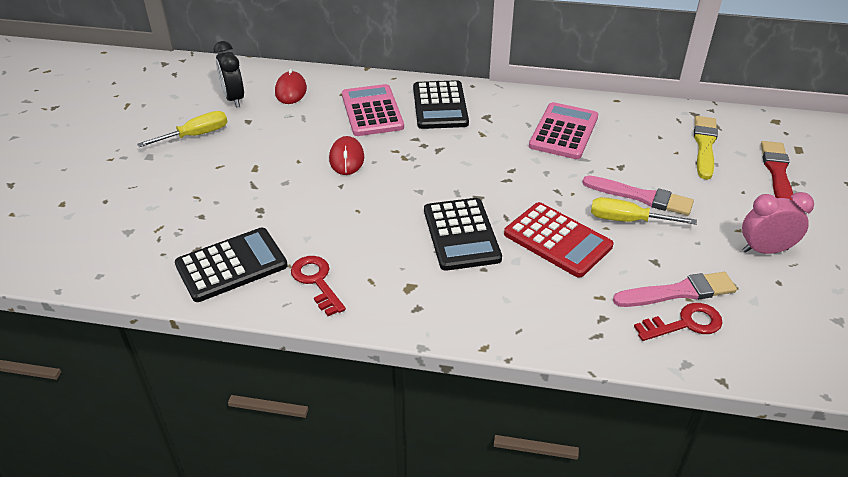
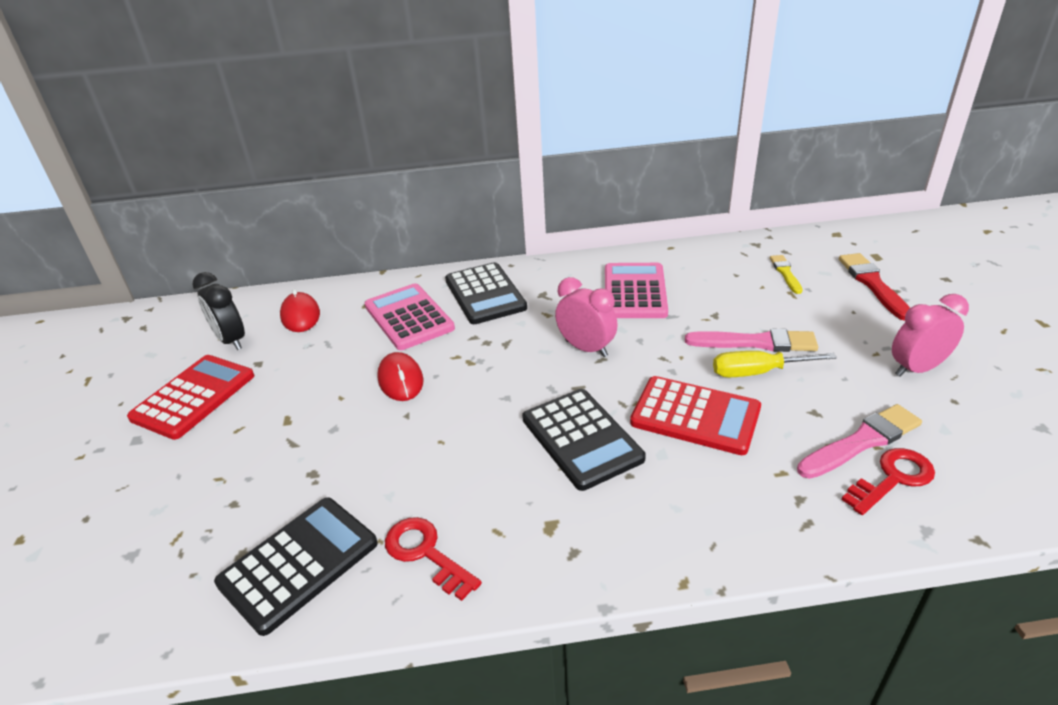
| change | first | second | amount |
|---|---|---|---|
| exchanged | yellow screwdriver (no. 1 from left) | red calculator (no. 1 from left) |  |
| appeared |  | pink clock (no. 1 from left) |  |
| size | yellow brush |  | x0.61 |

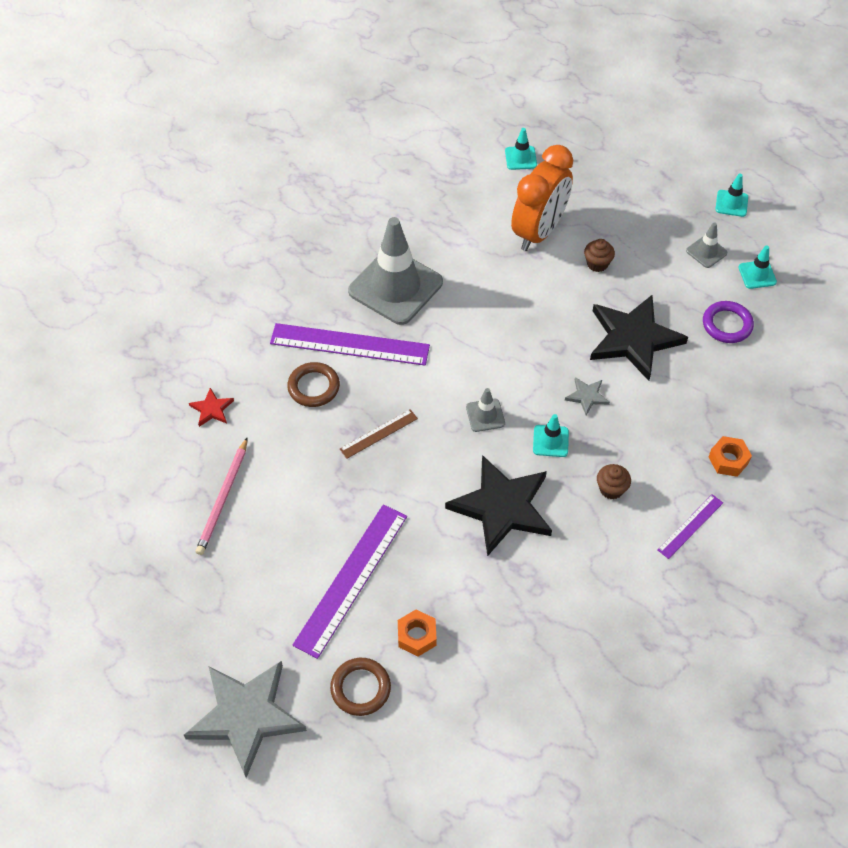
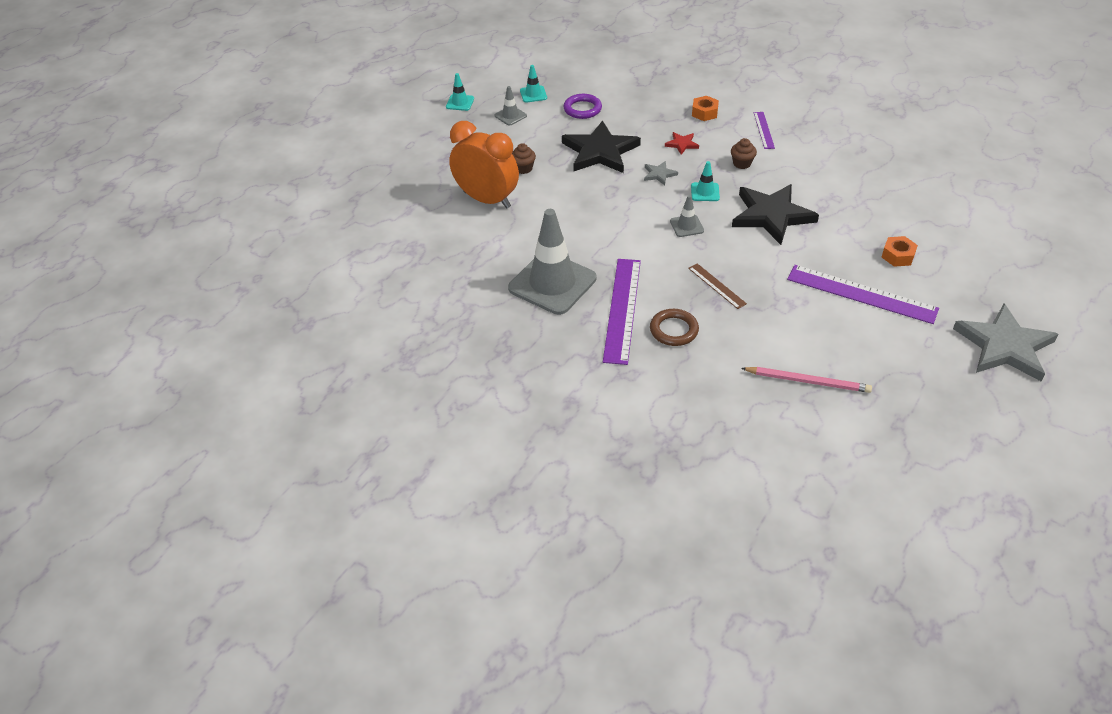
| change | first | second | amount |
|---|---|---|---|
| relocated | red star |  |  |
| spun | purple ruler (no. 3 from left in the first image) | purple ruler (no. 2 from left) | 45 degrees clockwise |
| missing | brown ring (no. 2 from left) |  |  |
| missing | turquoise traffic cone (no. 1 from left) |  |  |

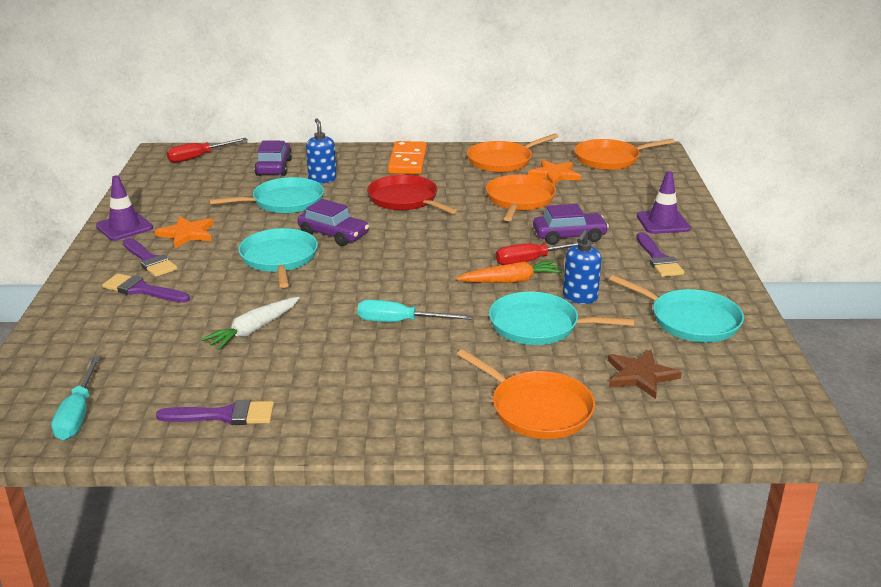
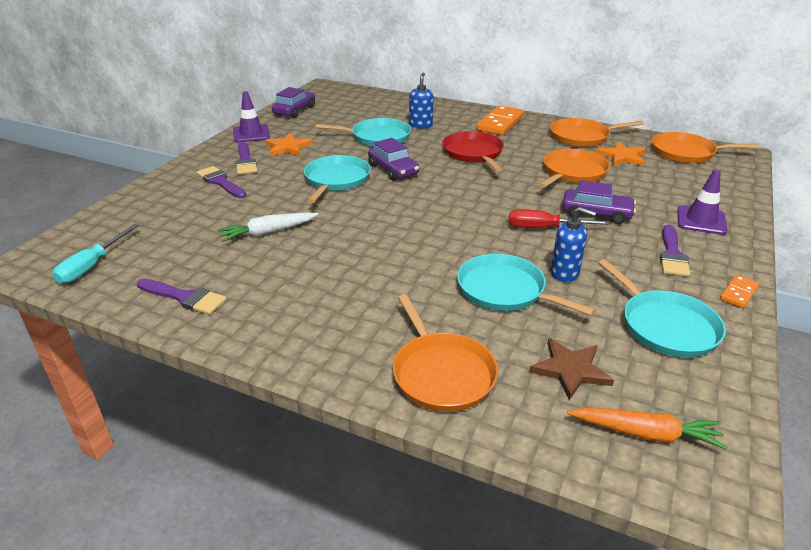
| change | first | second | amount |
|---|---|---|---|
| relocated | purple car (no. 1 from left) |  |  |
| spun | blue soap dispenser (no. 2 from left) |  | 120 degrees counterclockwise |
| relocated | orange carrot |  |  |
| appeared |  | orange domino (no. 2 from left) |  |
| missing | red screwdriver (no. 1 from left) |  |  |
| missing | turquoise screwdriver (no. 2 from left) |  |  |

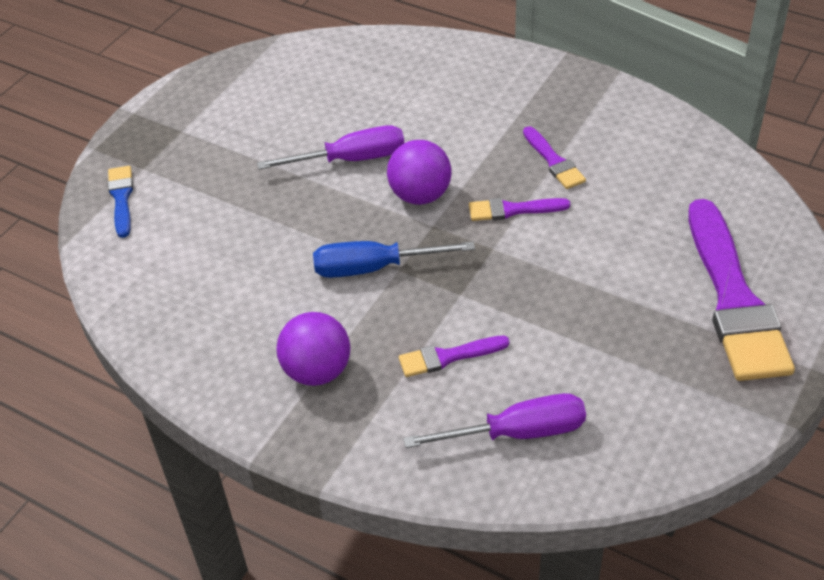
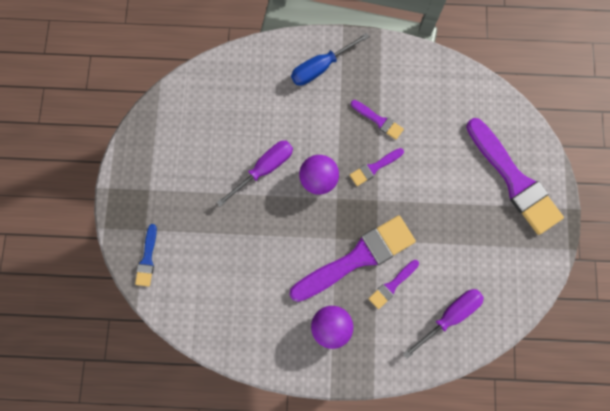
| change | first | second | amount |
|---|---|---|---|
| spun | blue brush |  | 135 degrees counterclockwise |
| appeared |  | purple brush (no. 1 from left) |  |
| relocated | blue screwdriver |  |  |

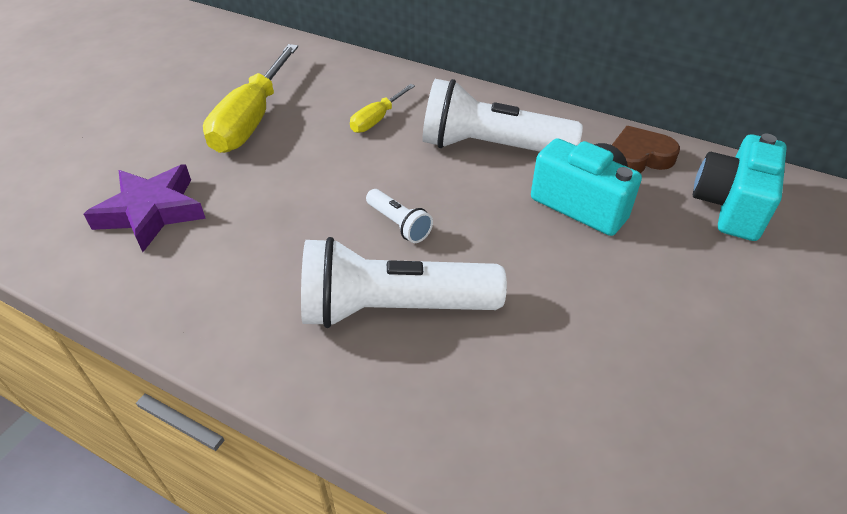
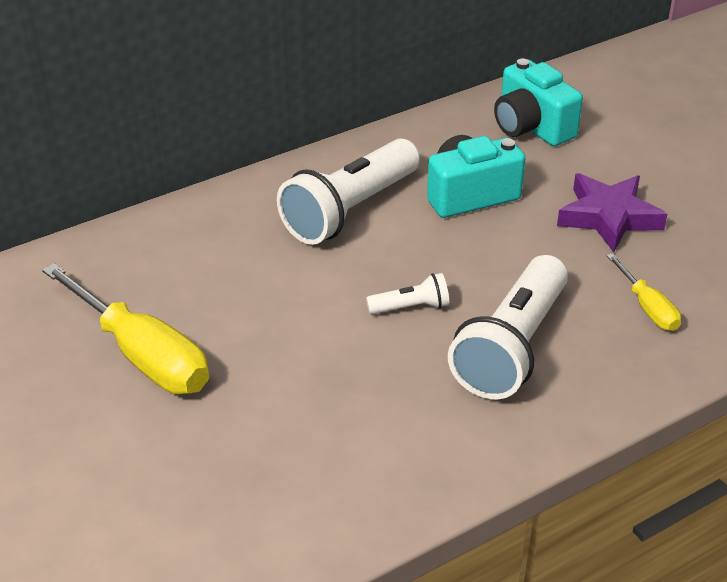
| change | first | second | amount |
|---|---|---|---|
| relocated | purple star |  |  |
| relocated | yellow screwdriver (no. 2 from left) |  |  |
| missing | brown heart |  |  |

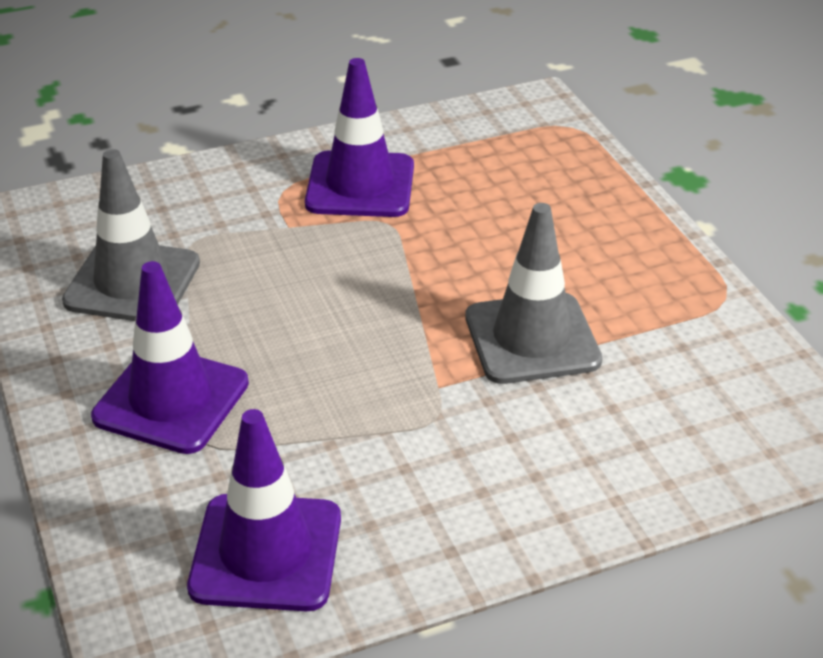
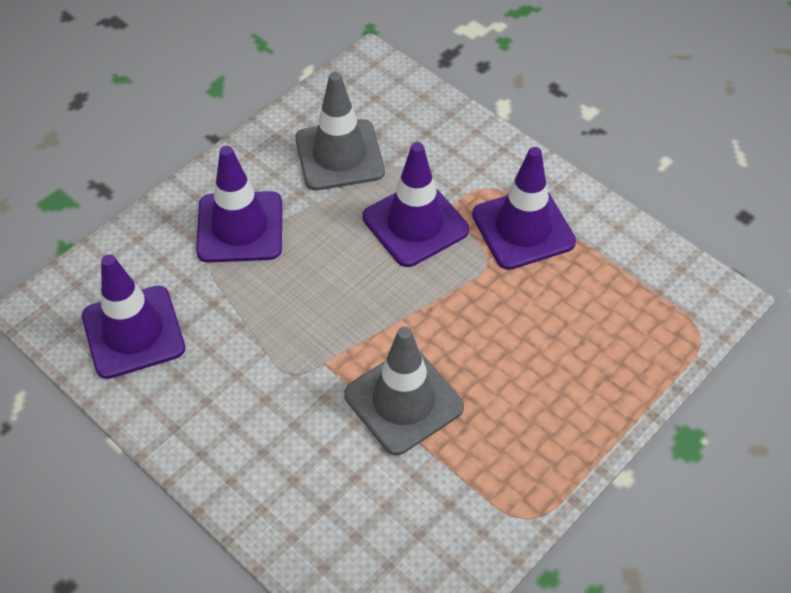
| change | first | second | amount |
|---|---|---|---|
| appeared |  | purple traffic cone (no. 3 from left) |  |

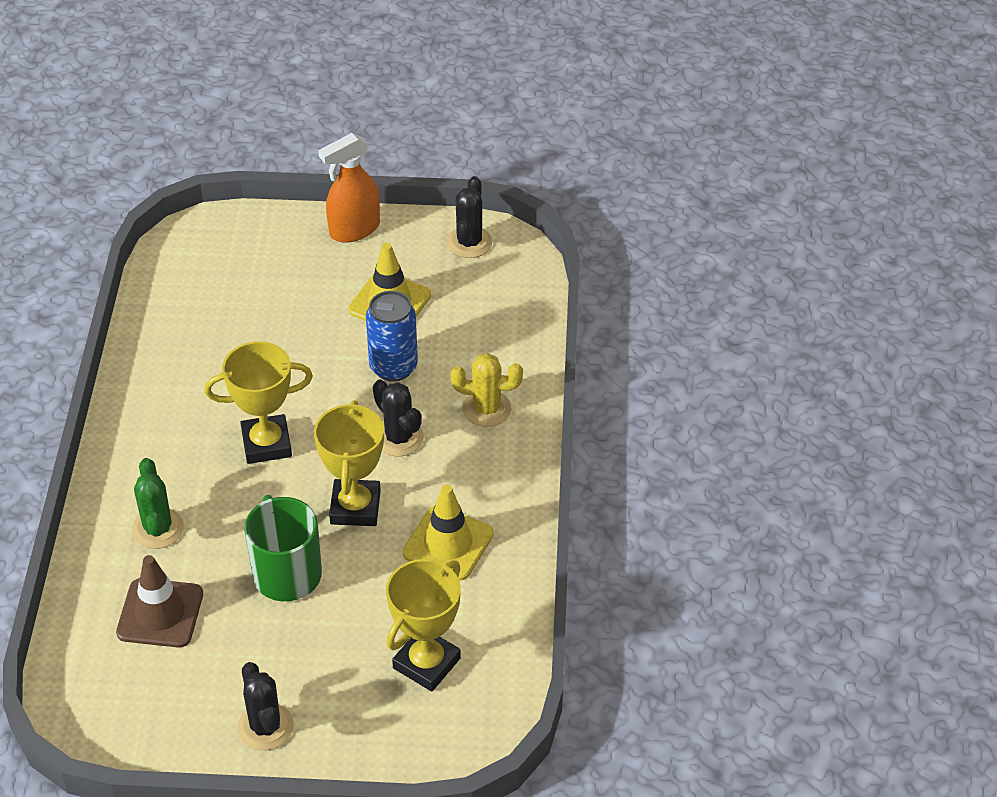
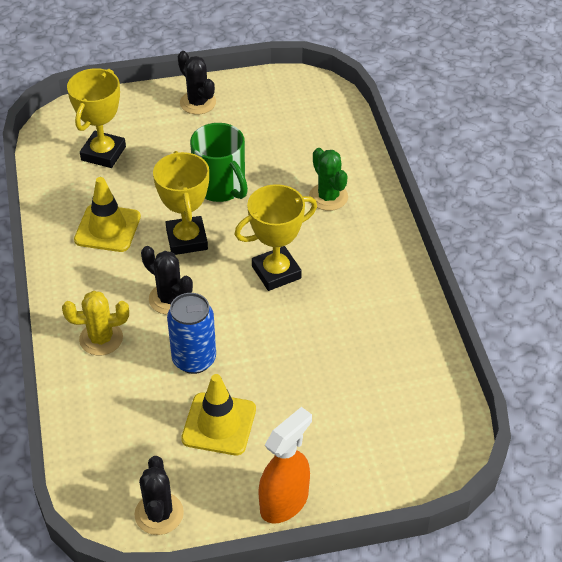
| change | first | second | amount |
|---|---|---|---|
| missing | brown traffic cone |  |  |

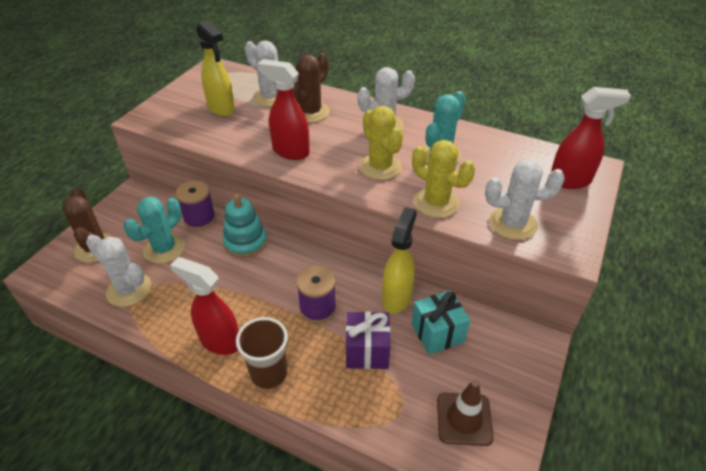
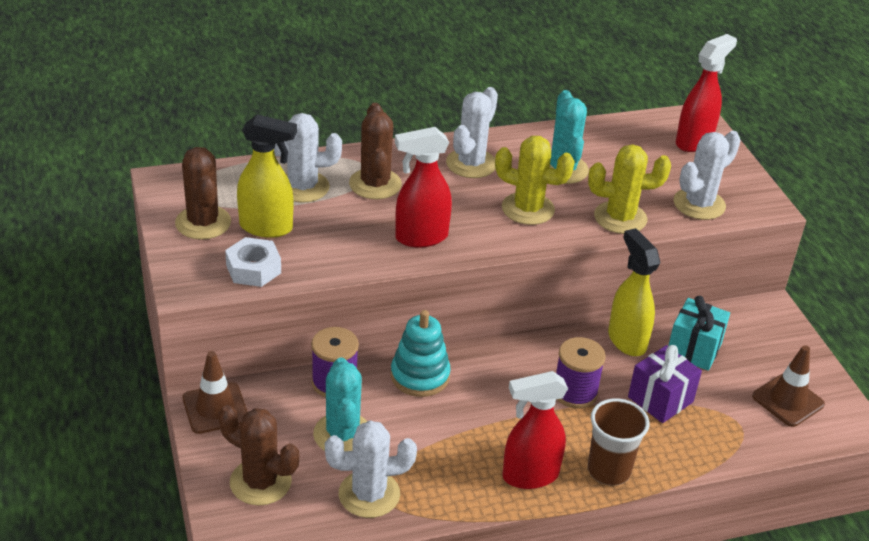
| change | first | second | amount |
|---|---|---|---|
| appeared |  | brown cactus (no. 1 from left) |  |
| appeared |  | brown traffic cone (no. 1 from left) |  |
| appeared |  | white nut |  |

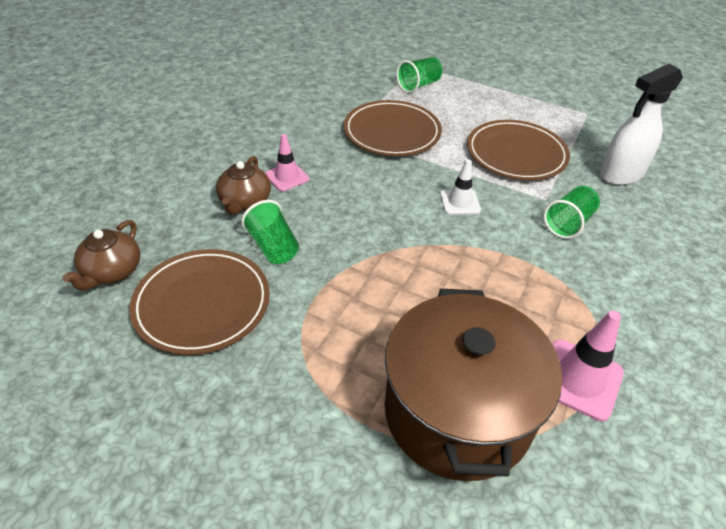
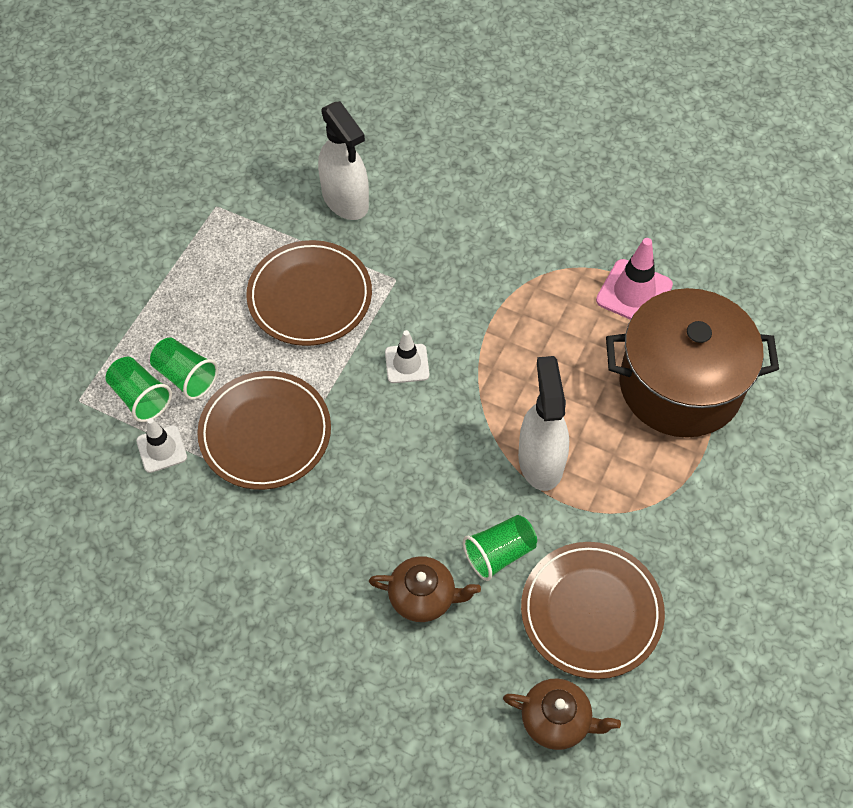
| change | first | second | amount |
|---|---|---|---|
| appeared |  | white traffic cone (no. 1 from left) |  |
| relocated | green cup (no. 3 from left in the first image) | green cup (no. 2 from left) |  |
| appeared |  | white spray bottle (no. 2 from left) |  |
| missing | pink traffic cone (no. 1 from left) |  |  |

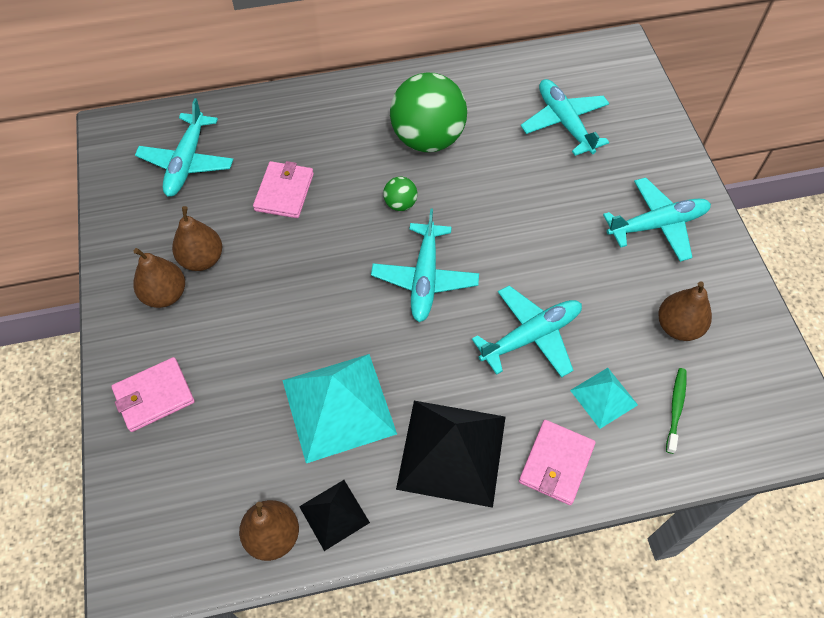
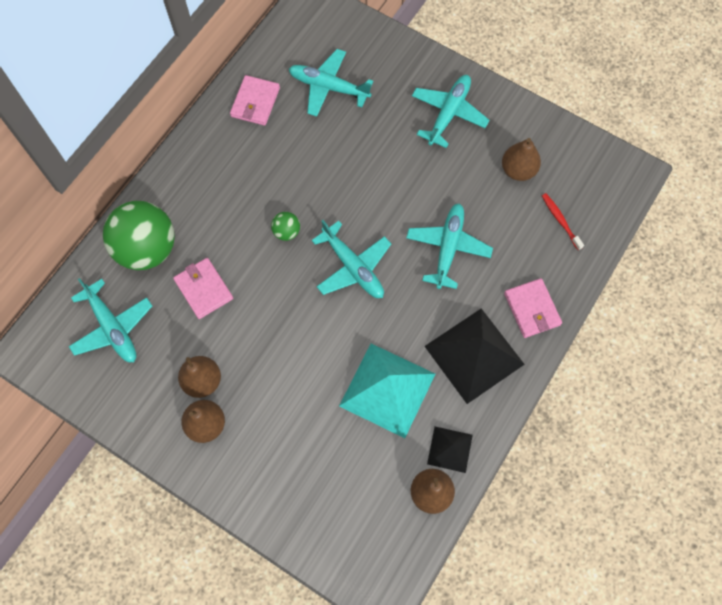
| change | first | second | amount |
|---|---|---|---|
| relocated | green ball (no. 2 from left in the first image) | green ball (no. 1 from left) |  |
| relocated | pink wallet (no. 1 from left in the first image) | pink wallet (no. 2 from left) |  |
| colour | green toothbrush | red toothbrush |  |
| missing | turquoise pyramid (no. 2 from left) |  |  |

